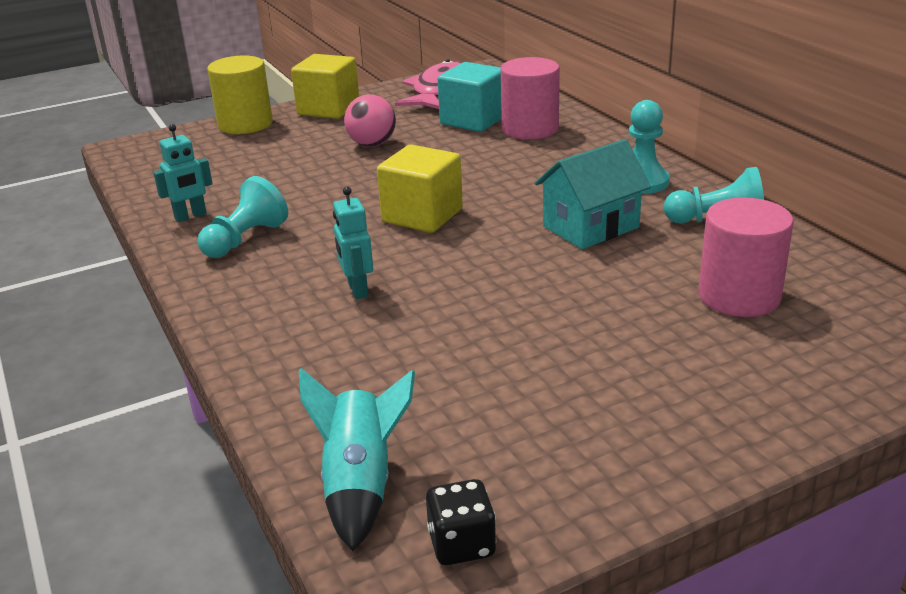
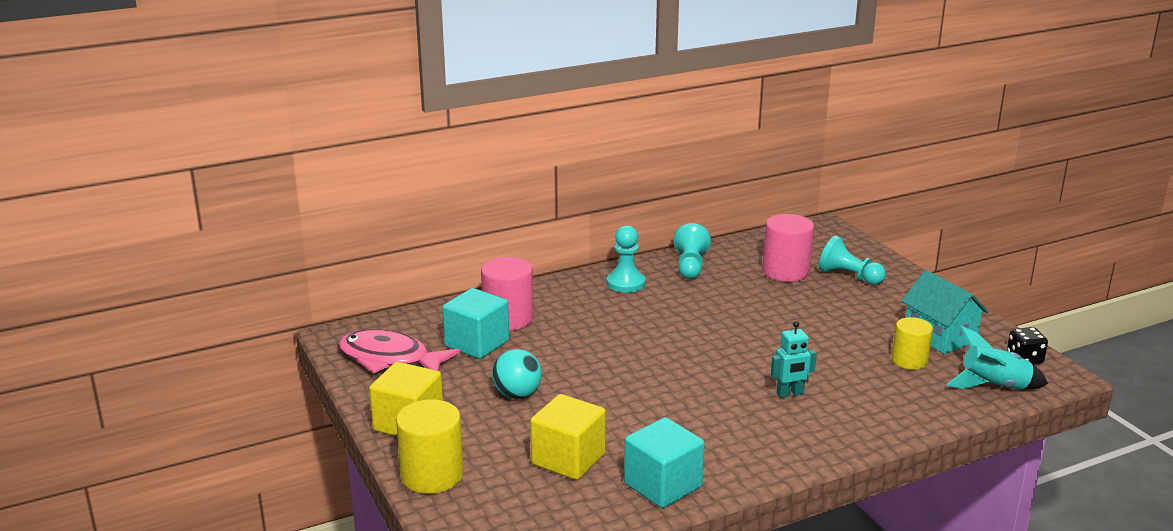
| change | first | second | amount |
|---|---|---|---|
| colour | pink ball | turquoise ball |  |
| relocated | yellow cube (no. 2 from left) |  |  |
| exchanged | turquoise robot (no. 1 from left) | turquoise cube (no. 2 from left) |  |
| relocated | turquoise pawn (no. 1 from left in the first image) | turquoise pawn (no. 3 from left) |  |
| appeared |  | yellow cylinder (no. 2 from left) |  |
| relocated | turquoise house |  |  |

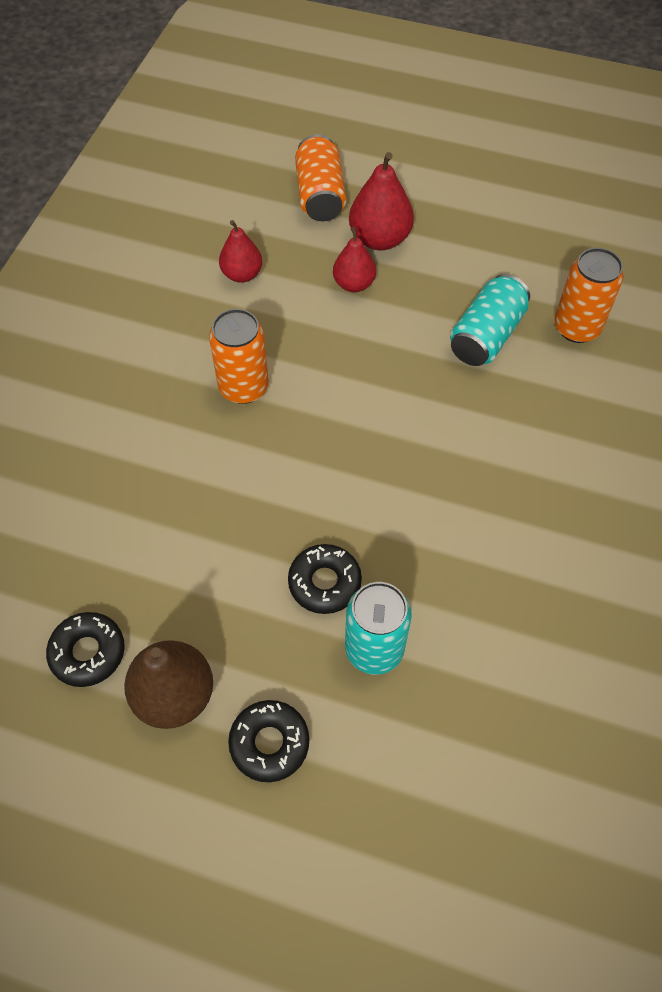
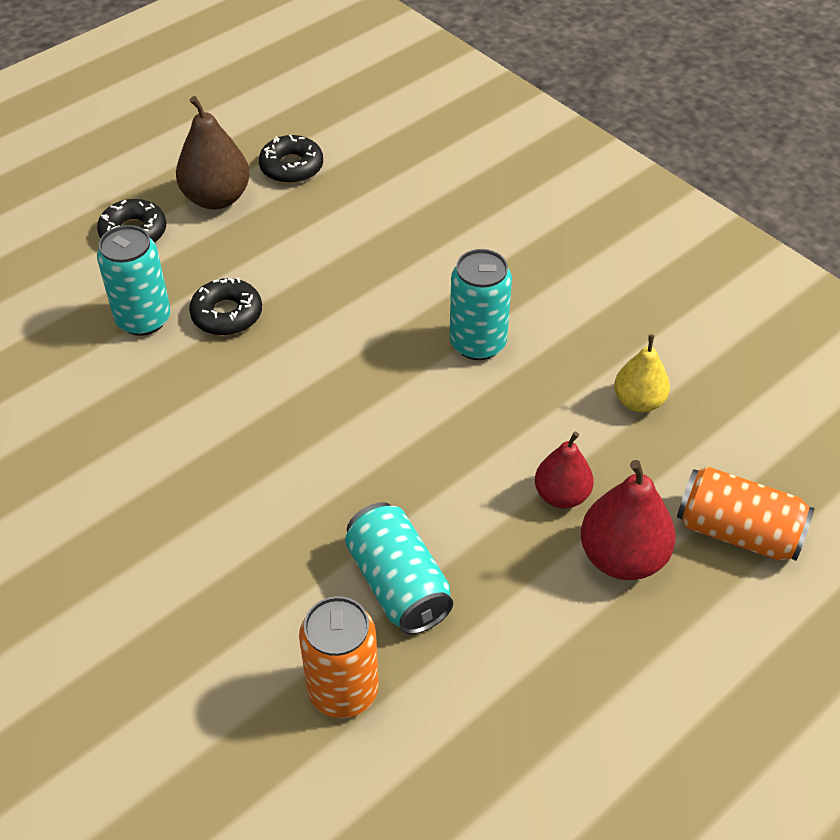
| change | first | second | amount |
|---|---|---|---|
| colour | orange can (no. 1 from left) | turquoise can (no. 3 from left) |  |
| colour | red pear (no. 1 from left) | yellow pear |  |

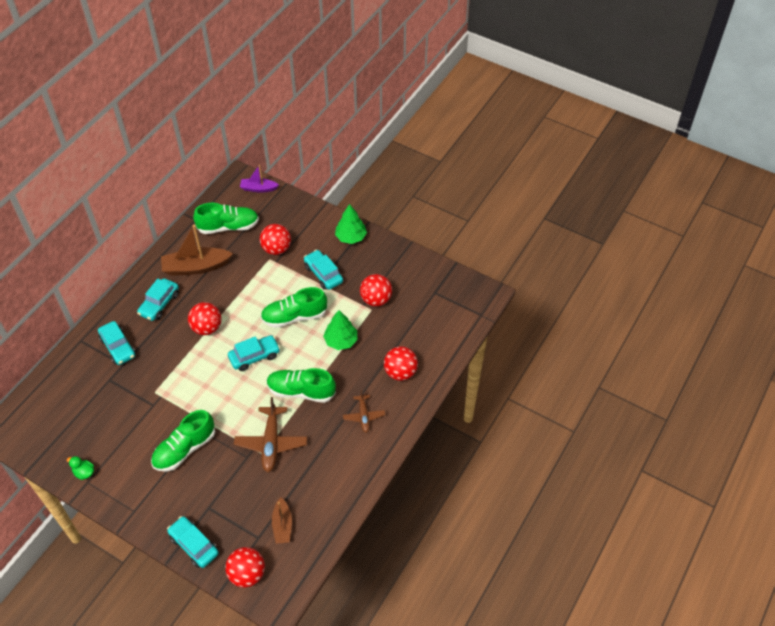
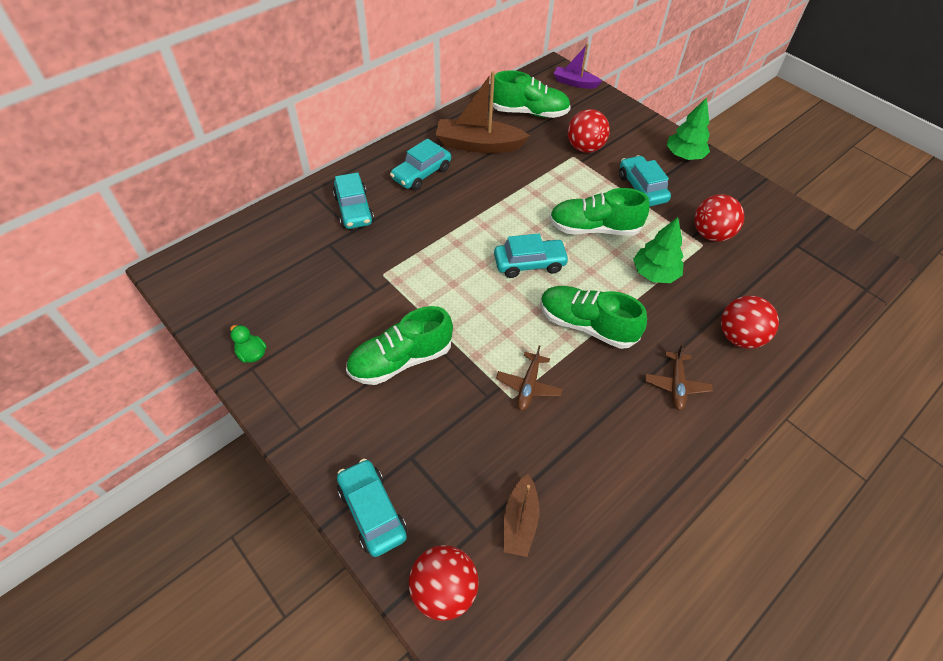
| change | first | second | amount |
|---|---|---|---|
| size | brown plane (no. 1 from left) |  | x0.59 |
| missing | red ball (no. 1 from left) |  |  |

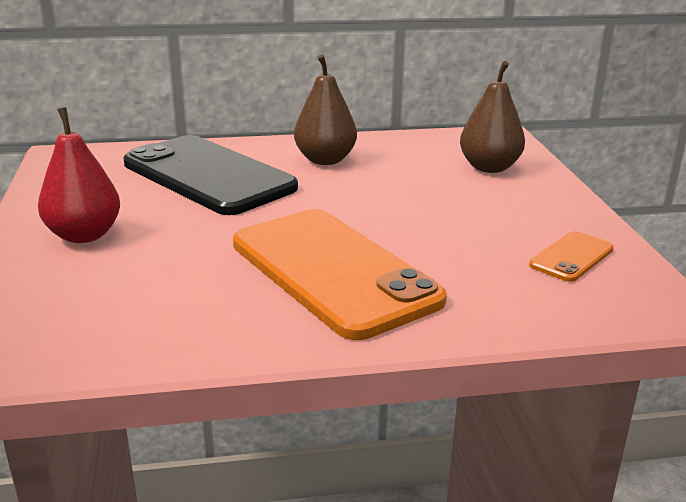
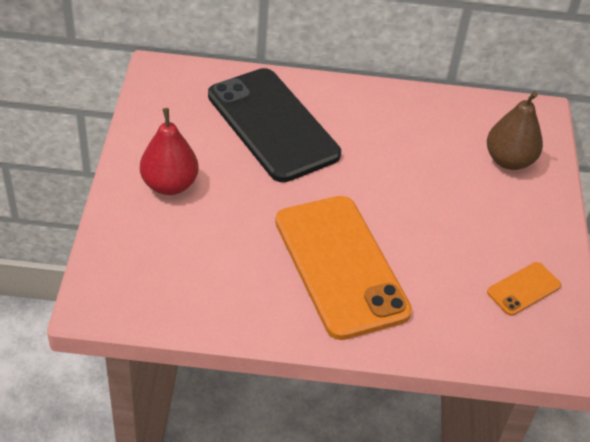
| change | first | second | amount |
|---|---|---|---|
| missing | brown pear (no. 1 from left) |  |  |

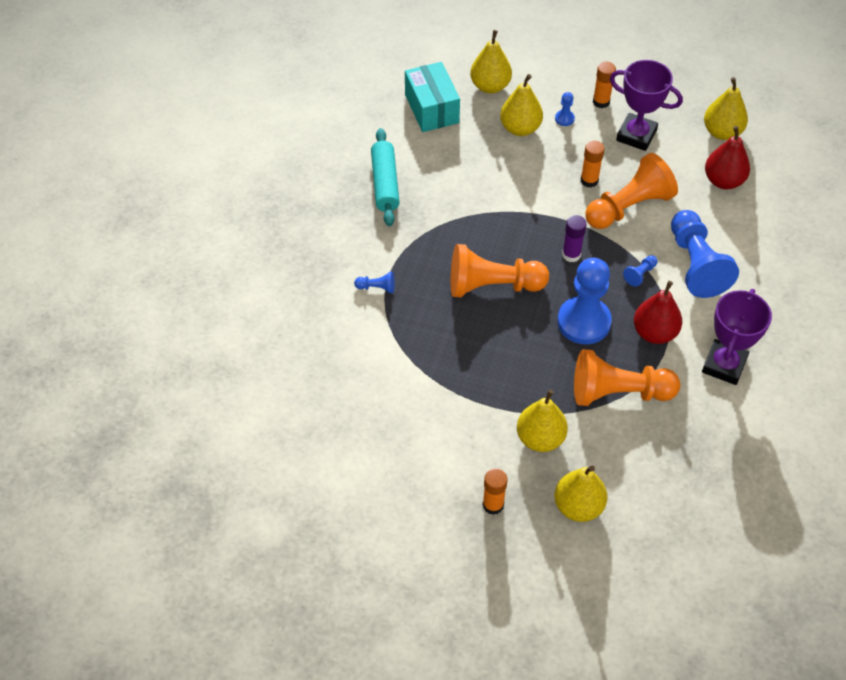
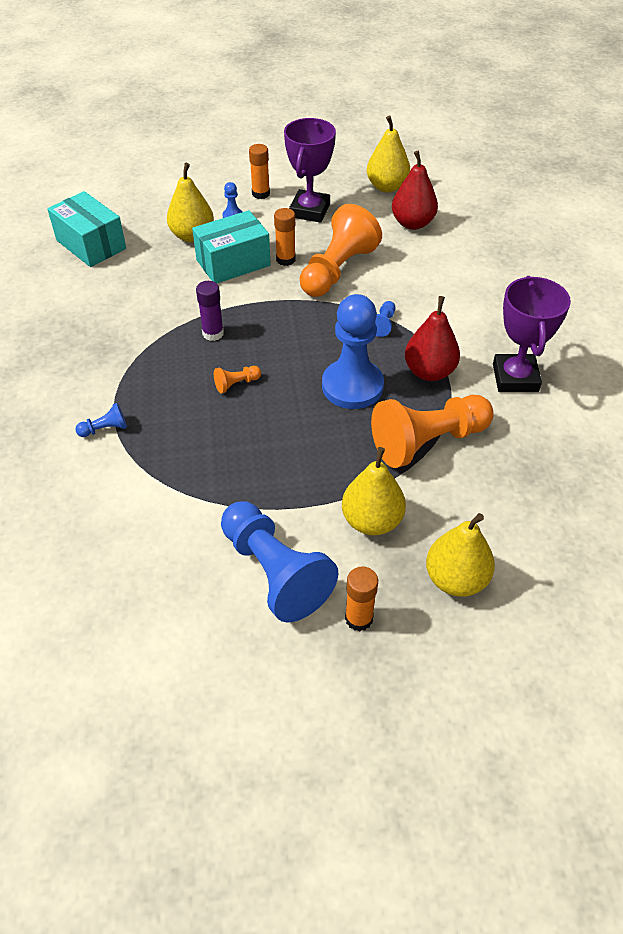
| change | first | second | amount |
|---|---|---|---|
| appeared |  | turquoise box (no. 2 from left) |  |
| relocated | purple glue stick |  |  |
| size | orange pawn (no. 1 from left) |  | x0.41 |
| relocated | blue pawn (no. 5 from left in the first image) | blue pawn (no. 3 from left) |  |
| spun | purple trophy (no. 1 from left) |  | 75 degrees counterclockwise |
| missing | turquoise rolling pin |  |  |
| missing | yellow pear (no. 1 from left) |  |  |

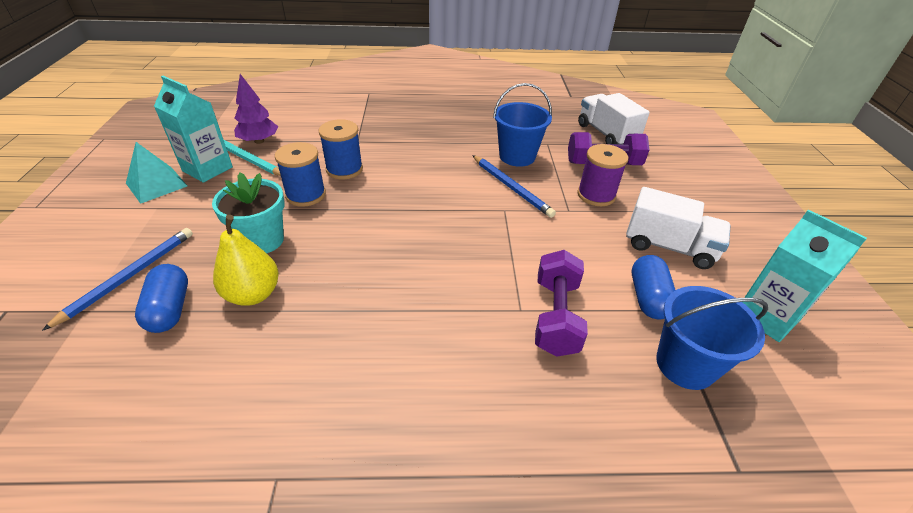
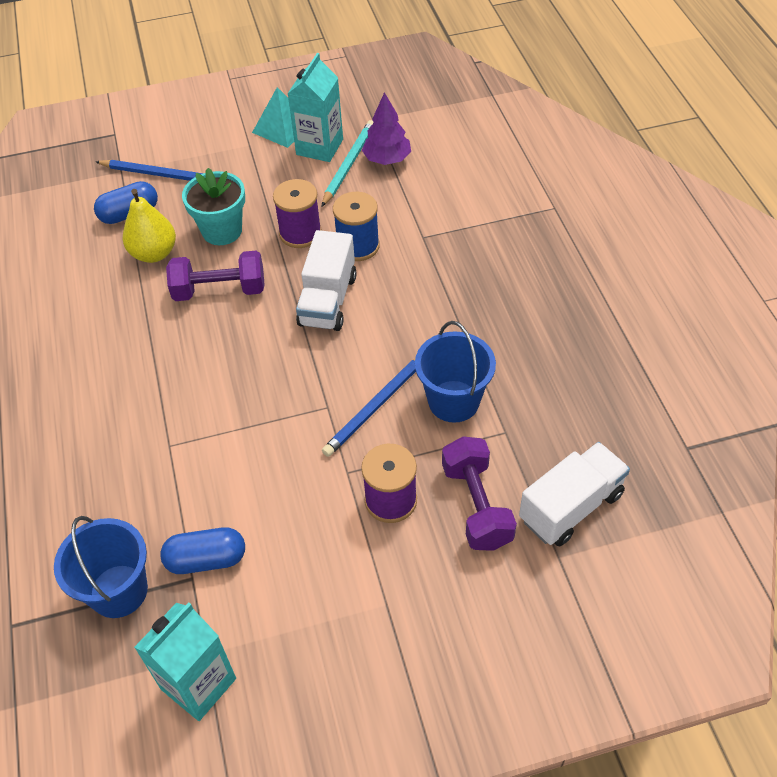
| change | first | second | amount |
|---|---|---|---|
| relocated | purple dumbbell (no. 1 from left) |  |  |
| colour | blue spool (no. 1 from left) | purple spool (no. 1 from left) |  |
| relocated | white truck (no. 2 from left in the first image) | white truck (no. 1 from left) |  |

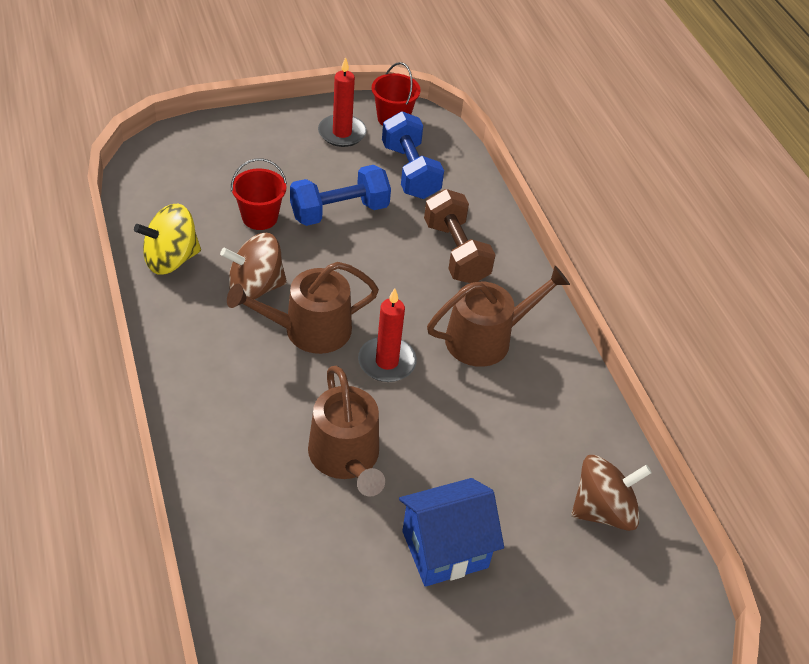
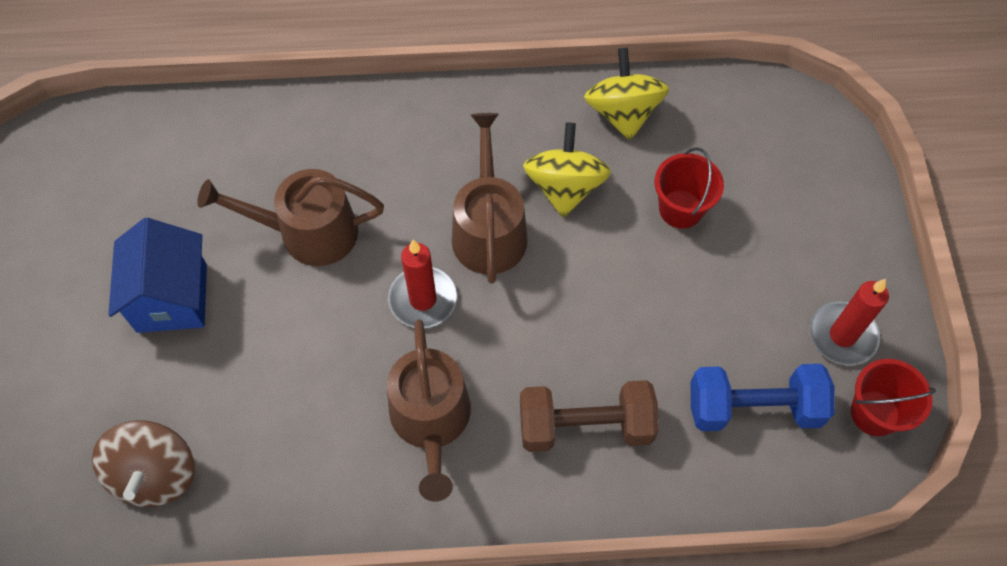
| change | first | second | amount |
|---|---|---|---|
| colour | brown spinning top (no. 1 from left) | yellow spinning top (no. 1 from left) |  |
| missing | blue dumbbell (no. 1 from left) |  |  |

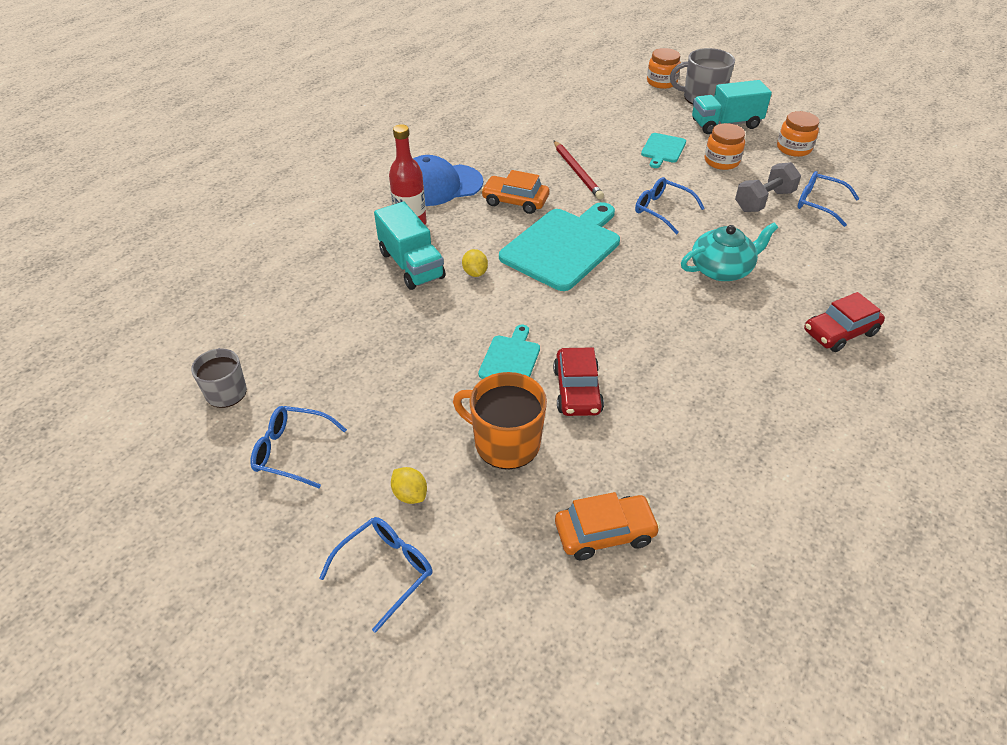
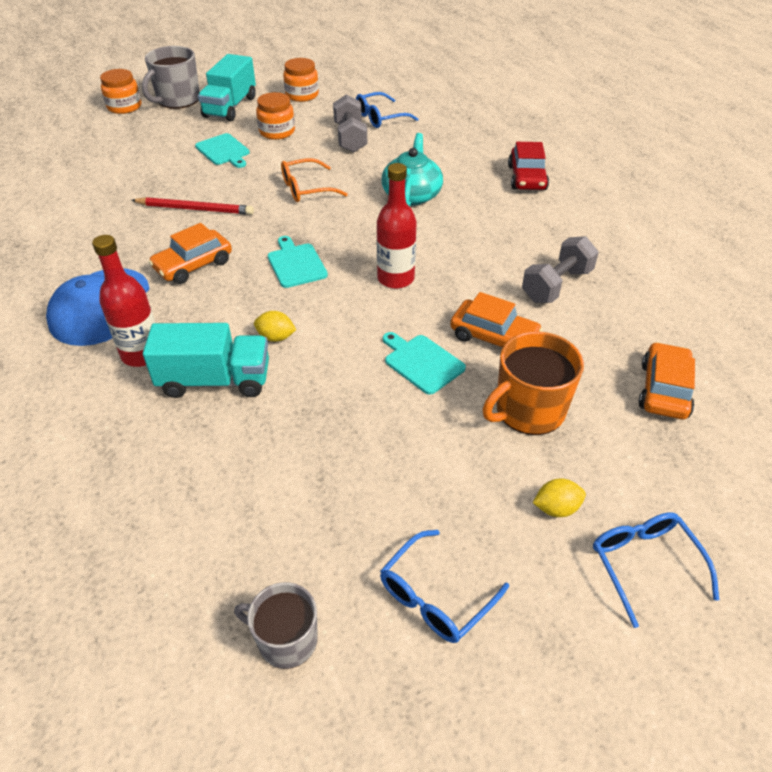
| change | first | second | amount |
|---|---|---|---|
| size | turquoise cutting board (no. 2 from left) |  | x0.50 |
| colour | blue glasses (no. 3 from left) | orange glasses |  |
| appeared |  | red bottle (no. 2 from left) |  |
| colour | red car (no. 1 from left) | orange car (no. 2 from left) |  |
| appeared |  | grey dumbbell (no. 2 from left) |  |

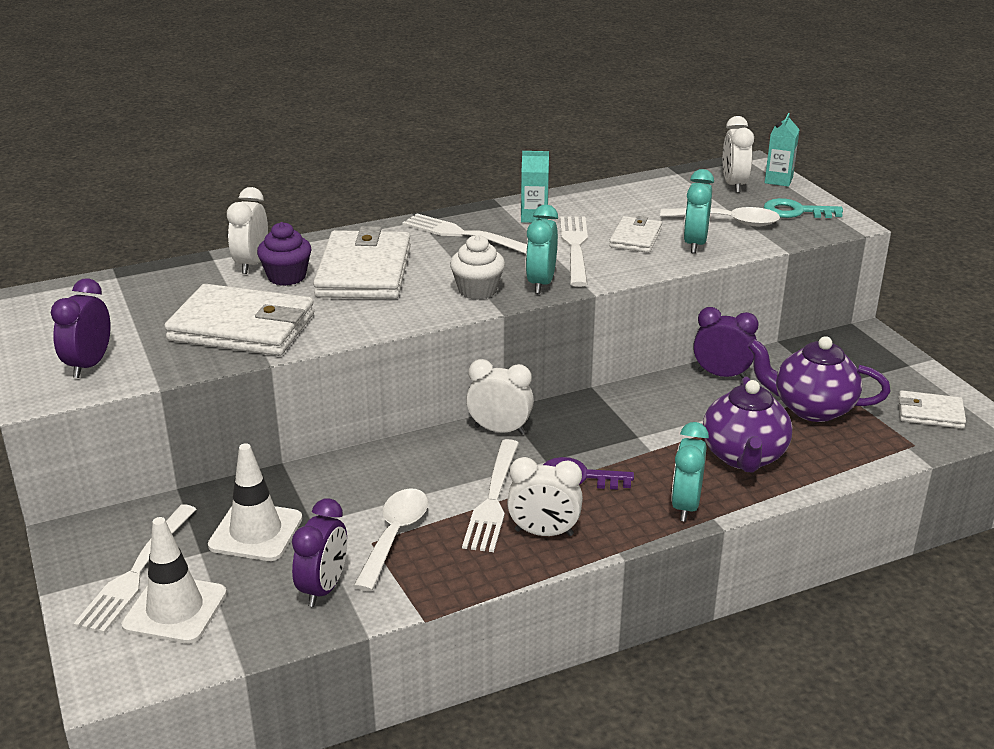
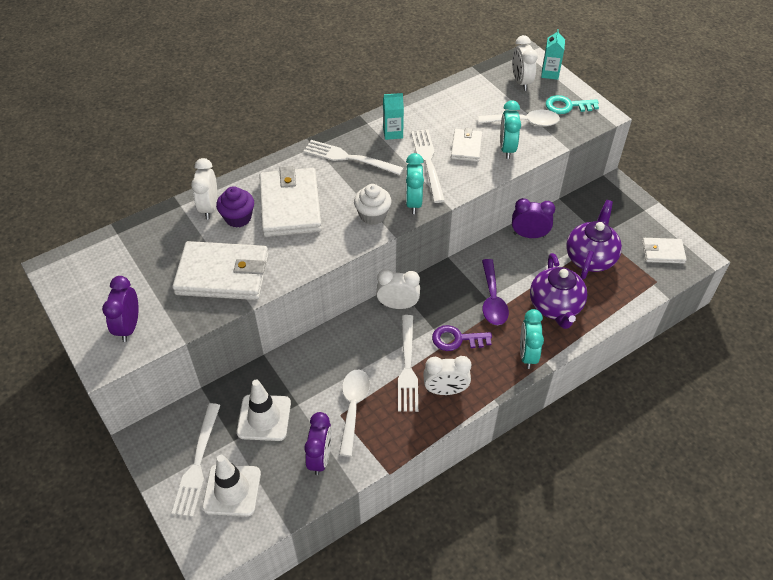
| change | first | second | amount |
|---|---|---|---|
| appeared |  | purple spoon |  |
| spun | purple teapot (no. 2 from left) |  | 105 degrees clockwise |

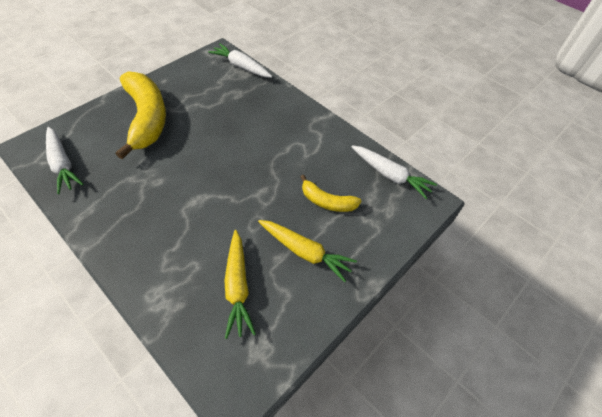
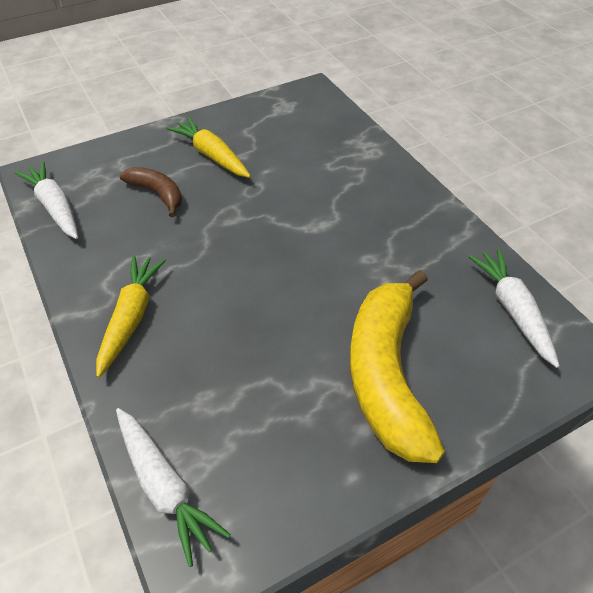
| change | first | second | amount |
|---|---|---|---|
| relocated | yellow carrot (no. 1 from left) |  |  |
| colour | yellow banana (no. 2 from left) | brown banana |  |

